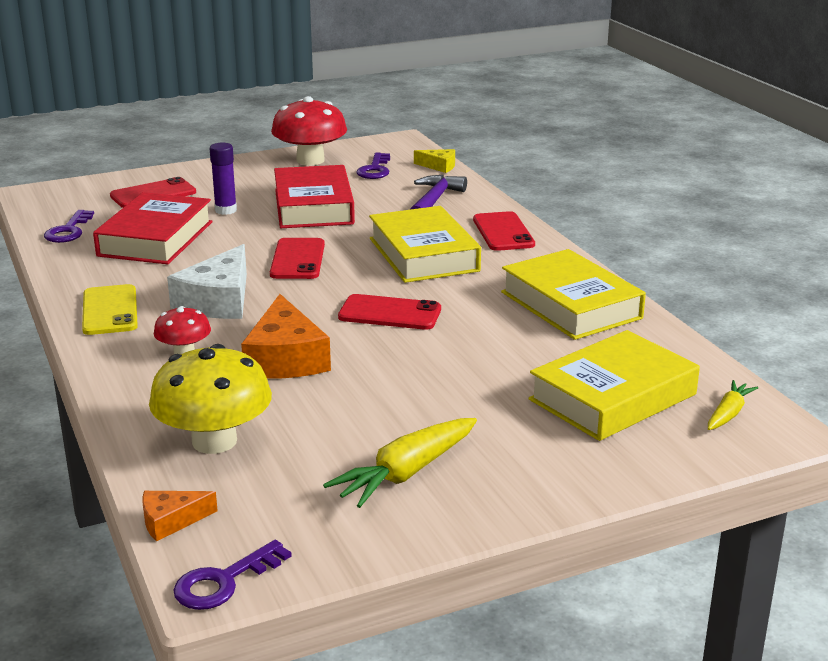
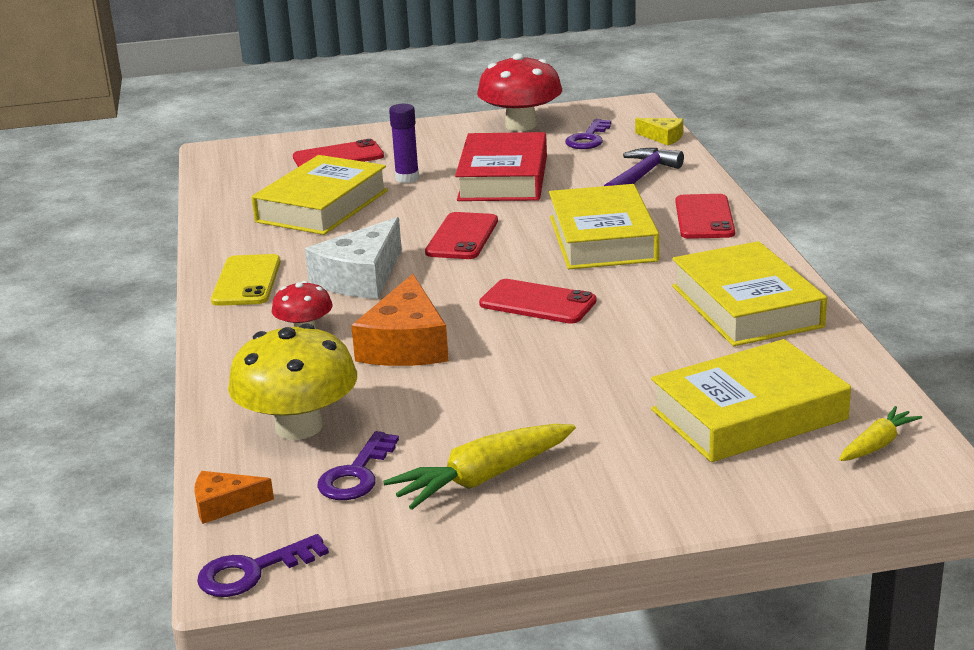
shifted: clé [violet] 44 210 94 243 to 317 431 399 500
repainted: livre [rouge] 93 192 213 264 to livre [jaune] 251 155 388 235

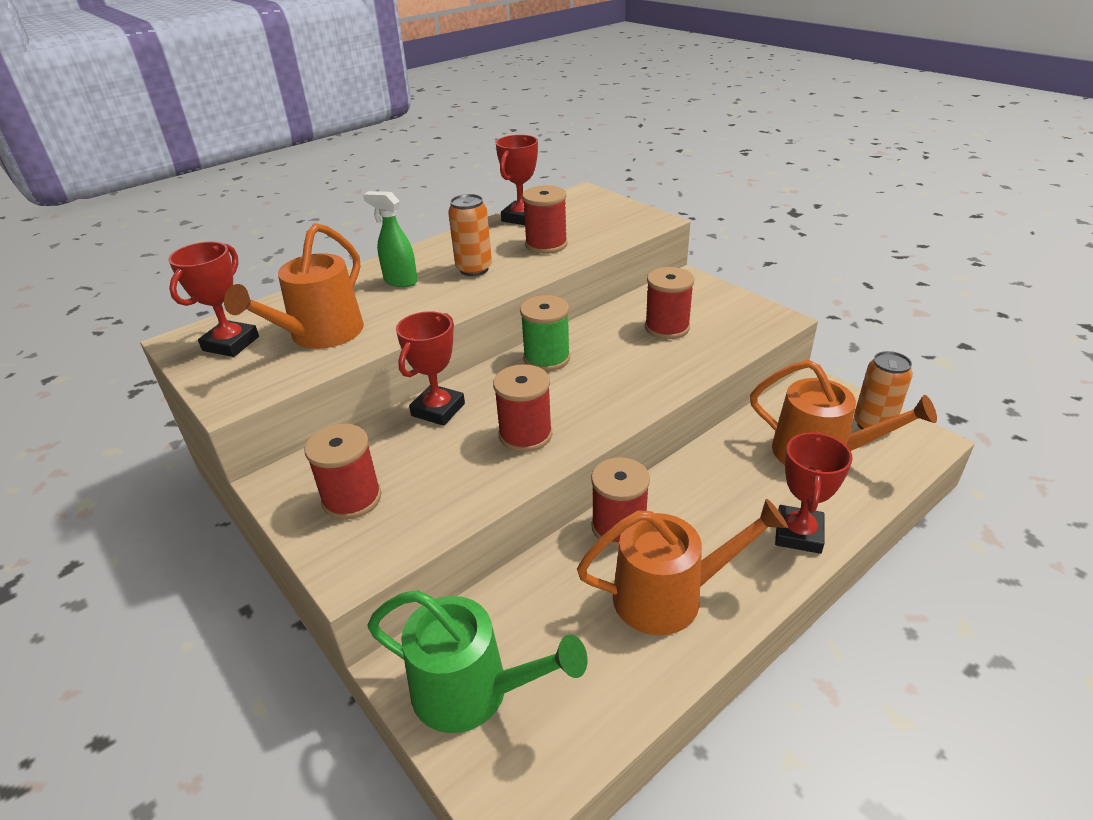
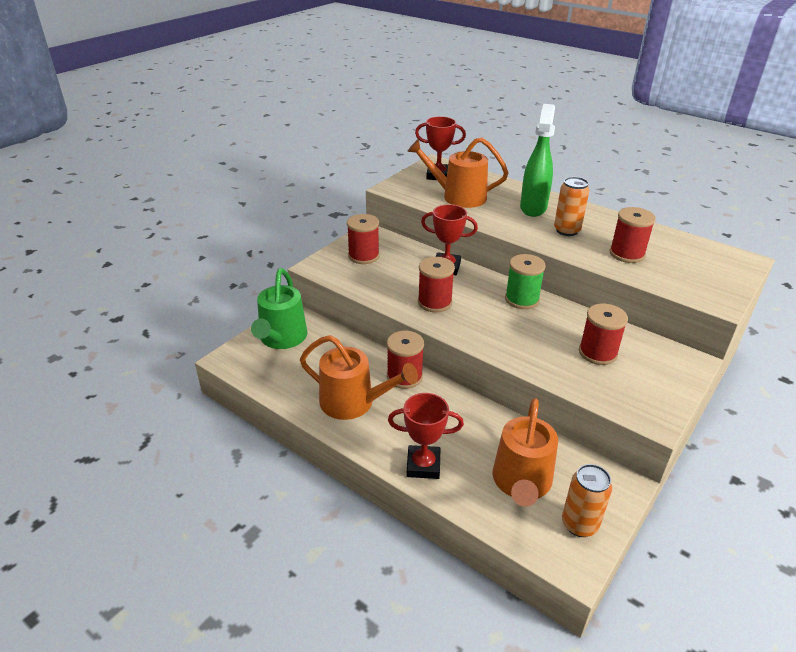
gone: trophée [rouge] 496 135 538 225
rotated: arrosoir [orange] 577 499 788 635 = 300 335 418 420 45 degrees counterclockwise
scaled: vaporisateur [vert] 363 191 418 287 = 520 104 555 217 x1.59

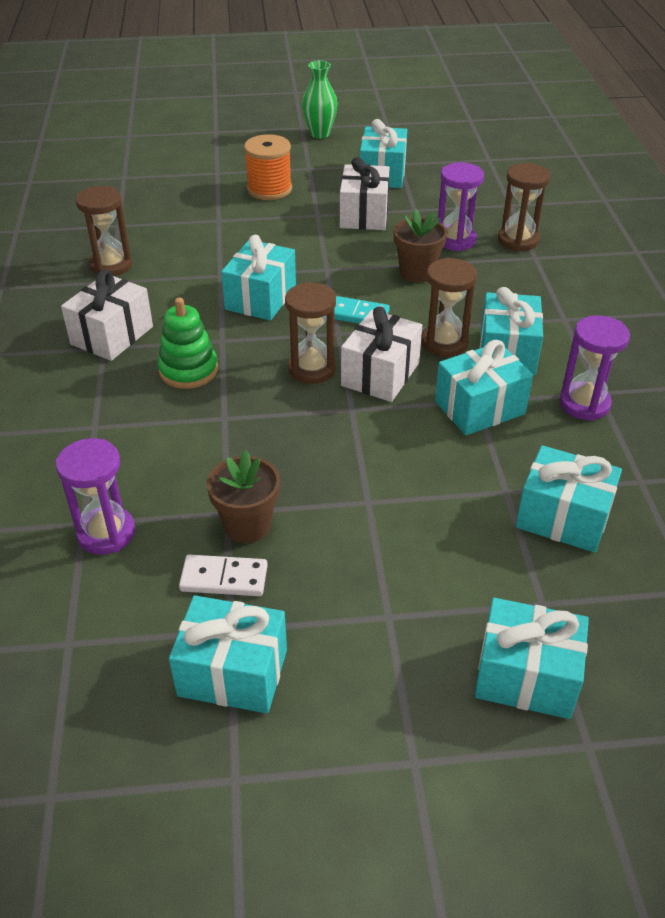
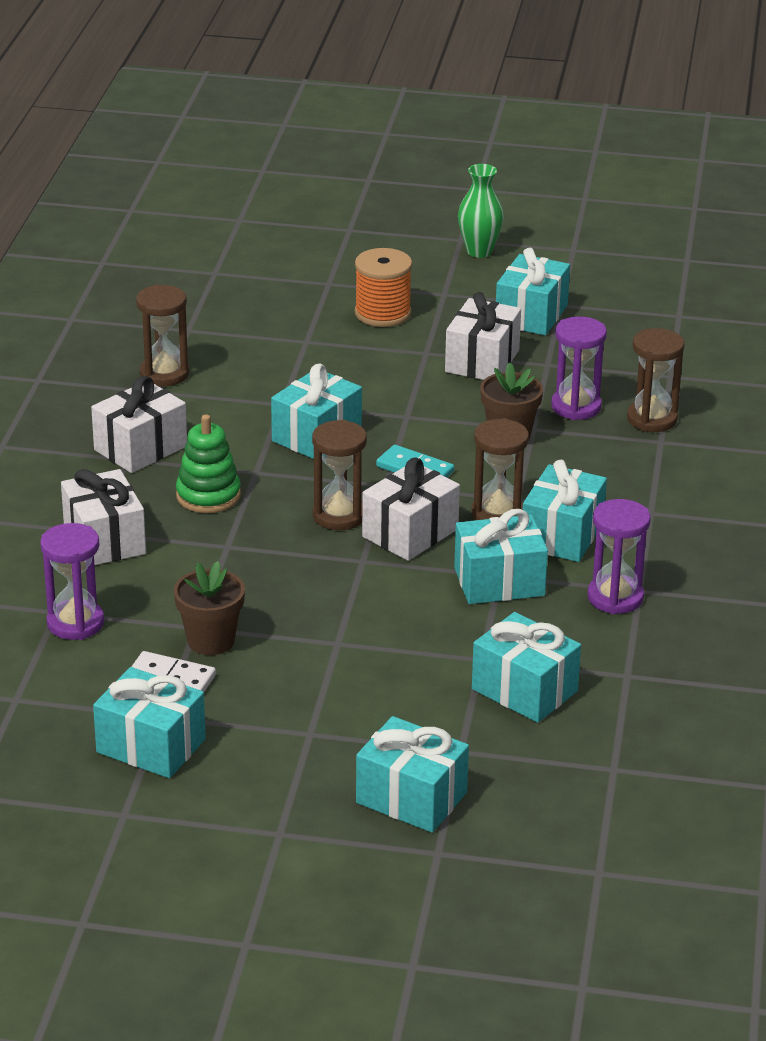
new: cadeau [blanc] 61 469 146 565

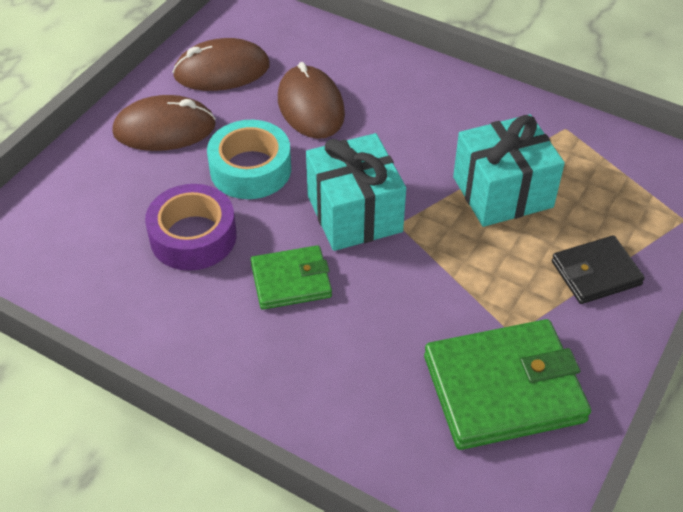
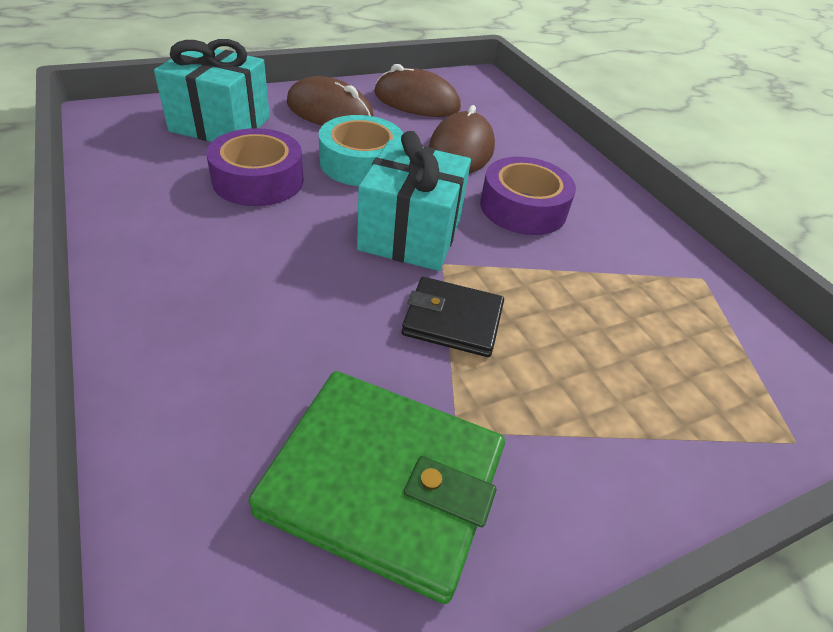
gone: portefeuille [vert] 251 245 332 310
new: ruban adhésif [violet] 480 157 576 235
shifted: cadeau [turquoise] 453 114 565 227 to 154 39 270 142; portefeuille [noir] 552 235 645 304 to 402 277 504 357

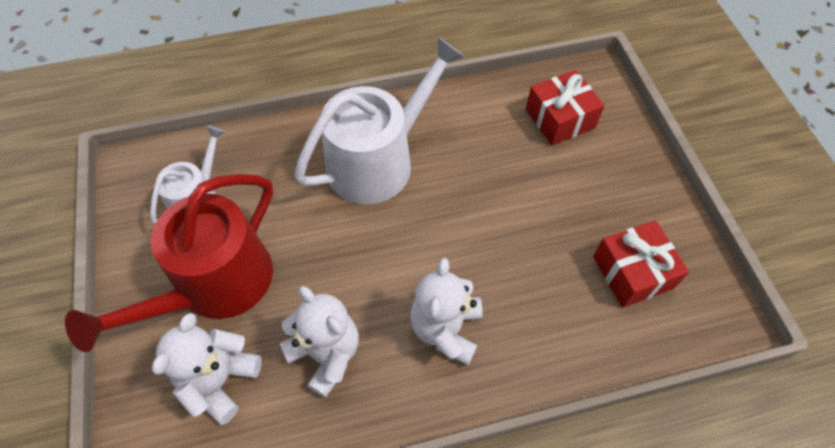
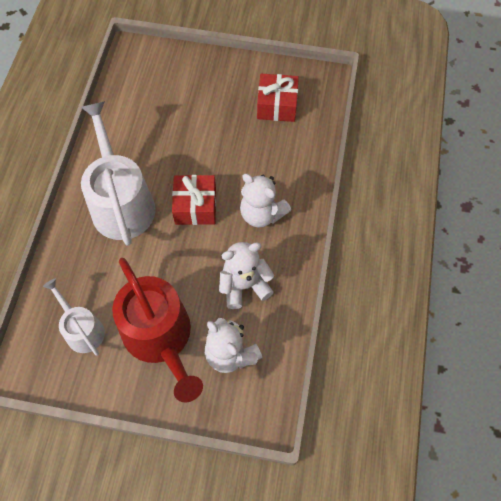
shifted: cadeau [rouge] 526 70 605 145 to 172 175 216 225

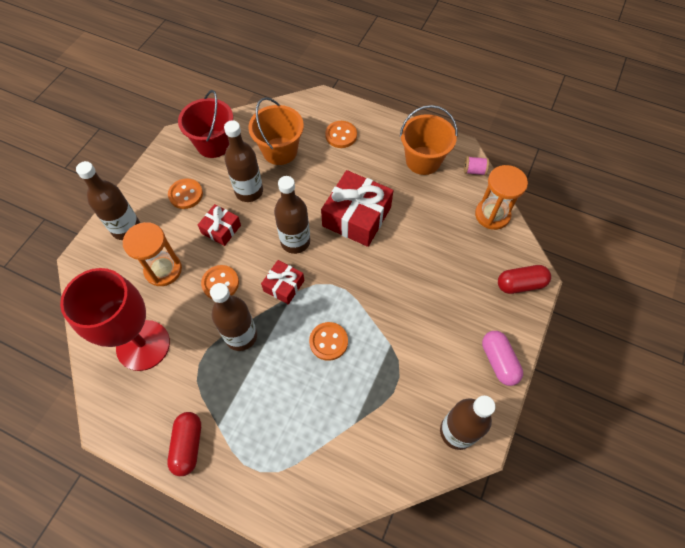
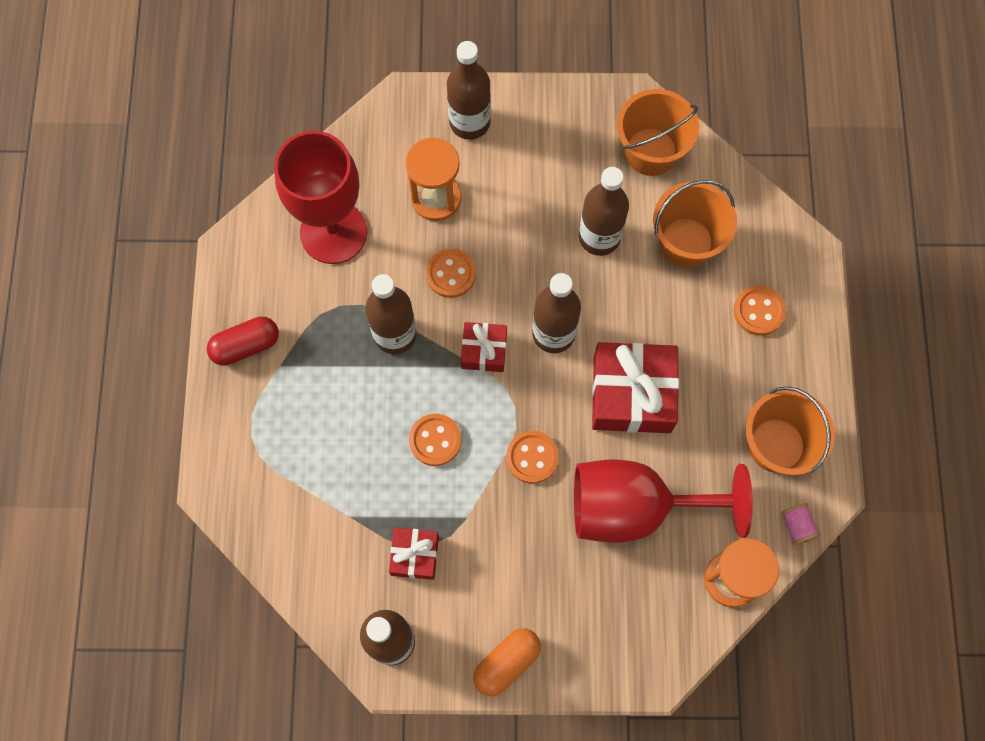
gone: gélule [rouge] 498 265 551 294
new: verre à pied [rouge] 574 460 753 543
shifted: bouton [orange] 168 178 203 209 to 506 431 559 484; cadeau [rouge] 198 204 241 246 to 389 528 439 580
repainted: seau [rouge] 178 90 233 158 to seau [orange] 617 89 699 176; gélule [rose] 482 331 523 386 to gélule [orange] 473 628 541 696

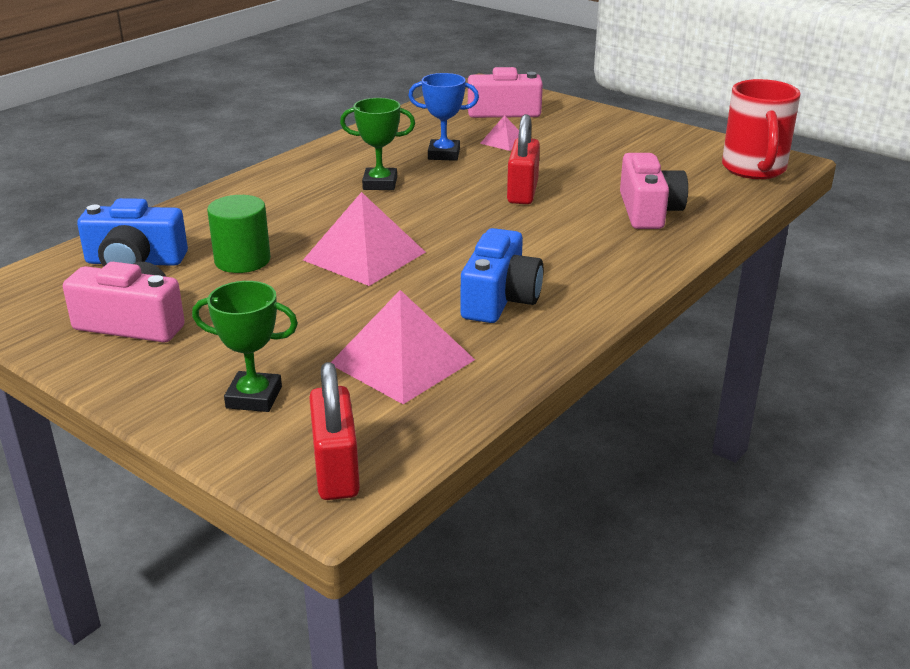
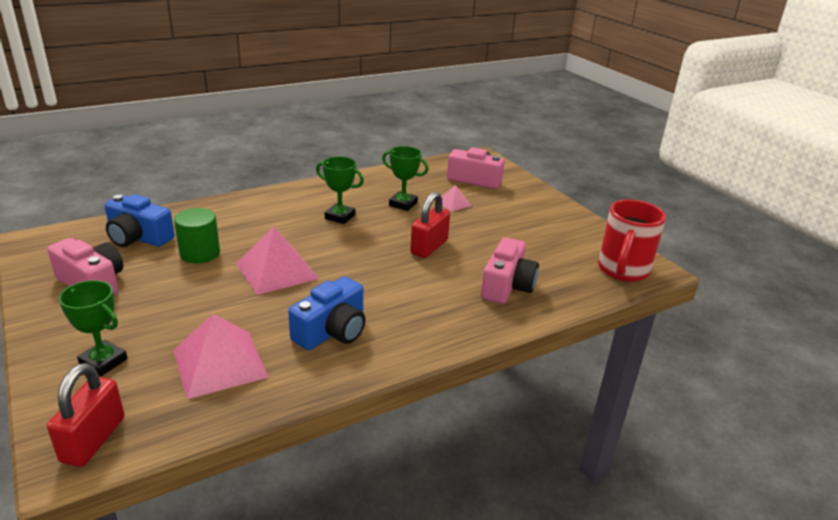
repainted: trophée [bleu] 408 73 479 161 to trophée [vert] 382 146 429 211

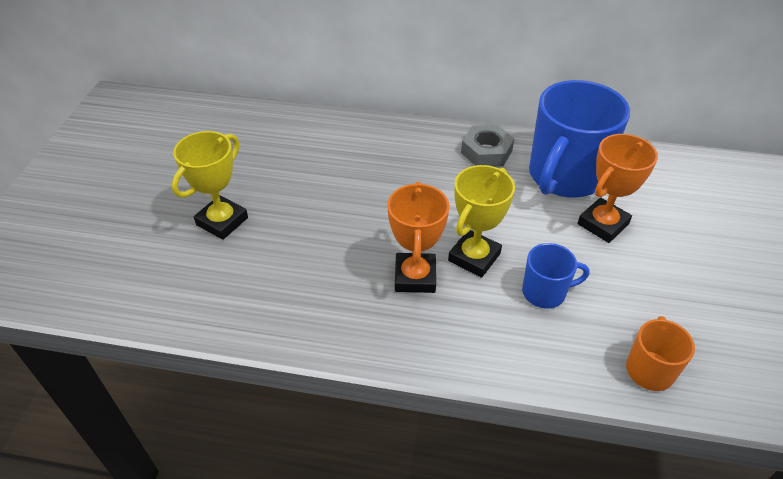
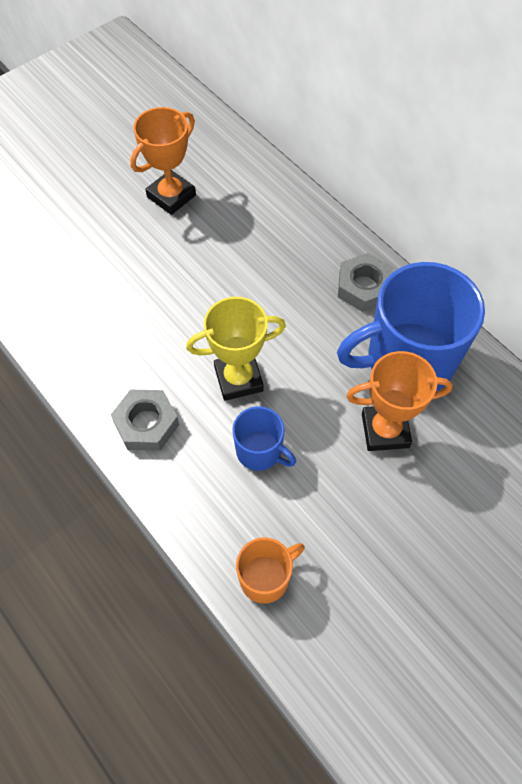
gone: trophée [jaune] 172 131 248 240
new: écrou [gris] 111 390 179 451
shifted: trophée [orange] 387 182 450 293 to 130 107 196 215

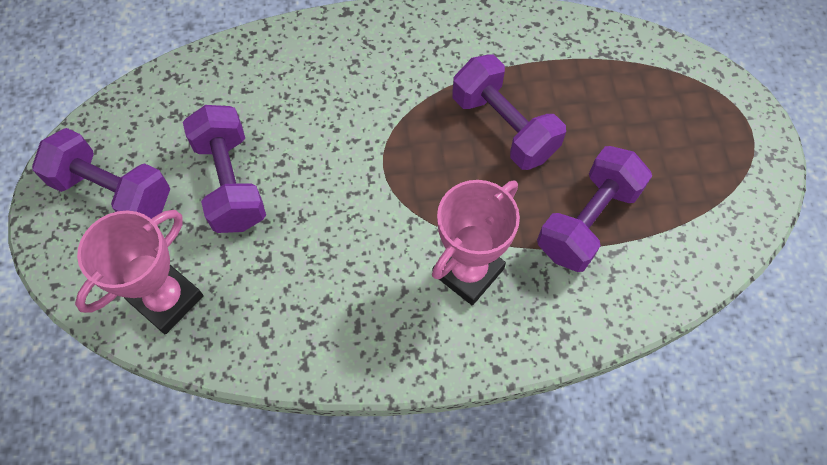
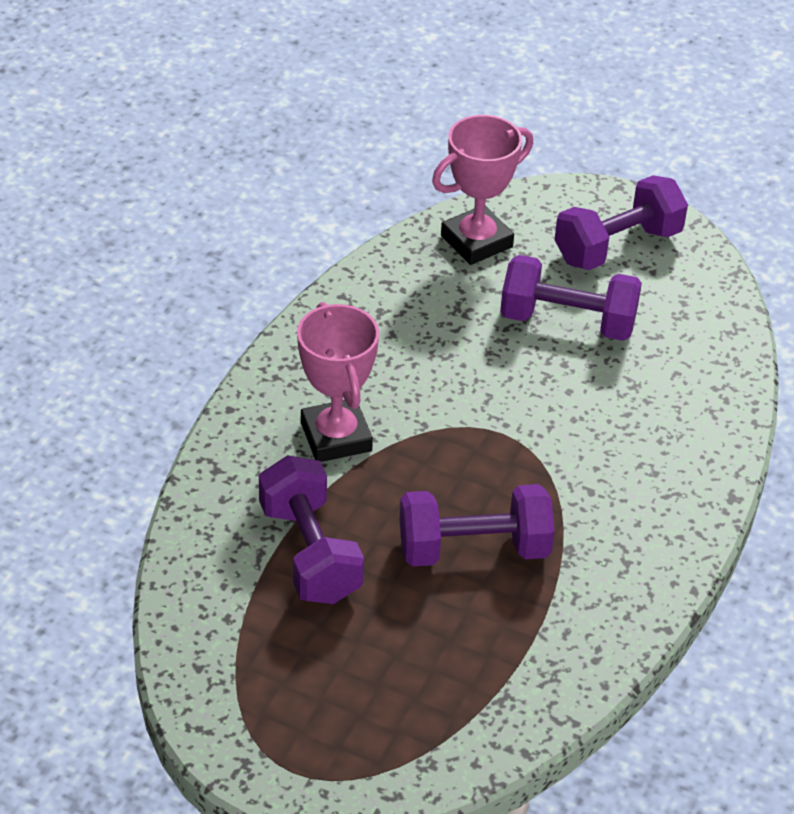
rotated: trophée [rose] 75 210 203 334 = 432 115 533 265 75 degrees clockwise

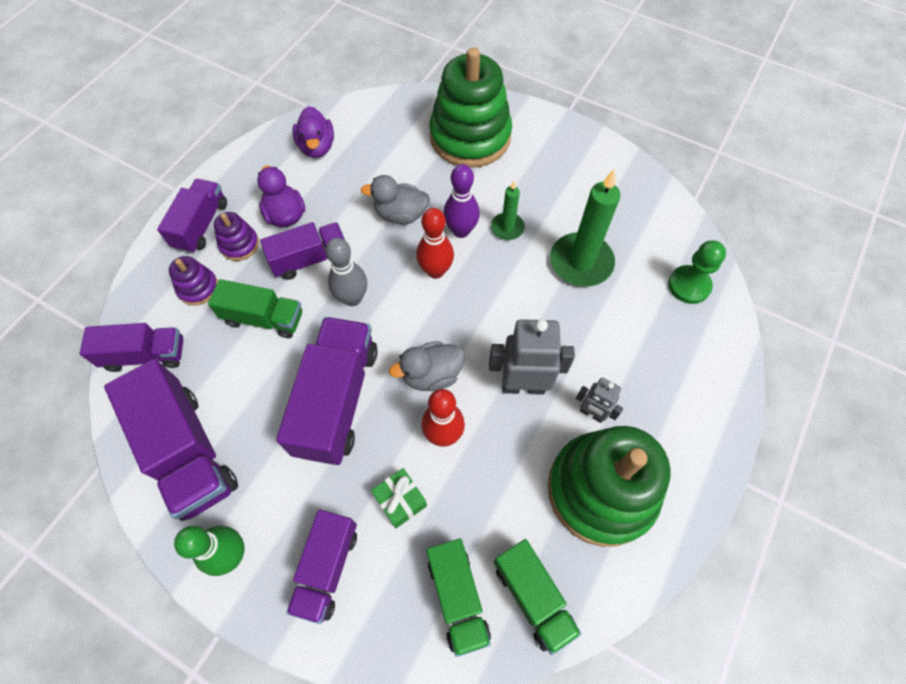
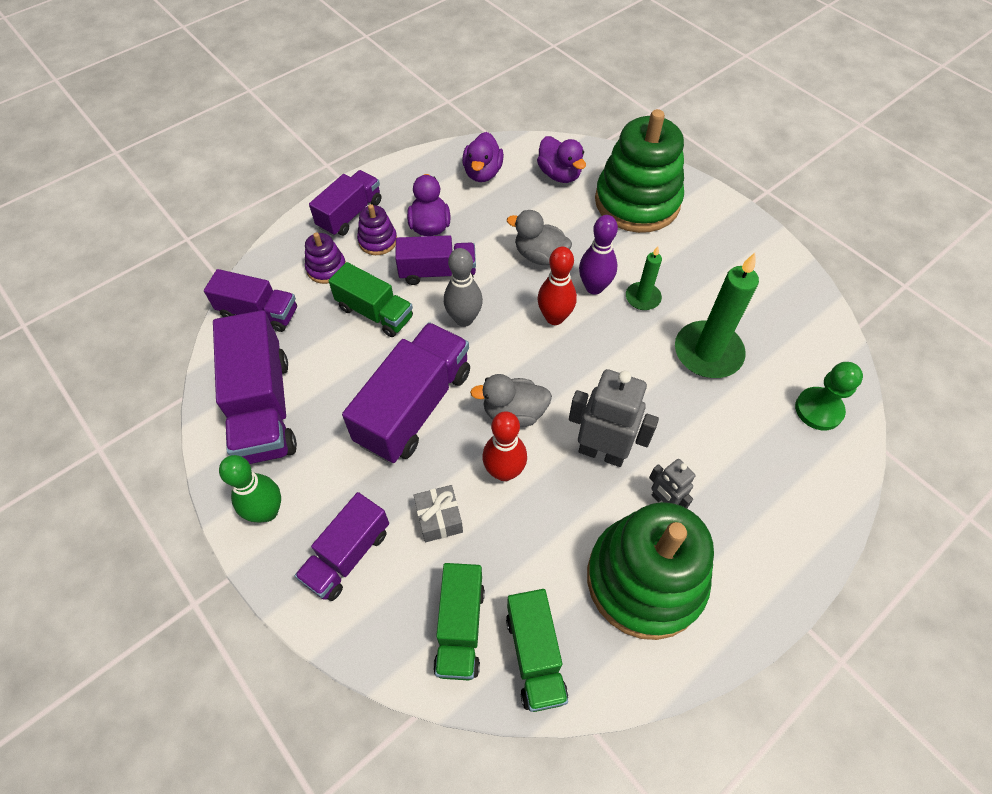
new: canard [violet] 537 136 586 183
repainted: cadeau [vert] 371 468 427 528 to cadeau [gris] 414 485 463 542

